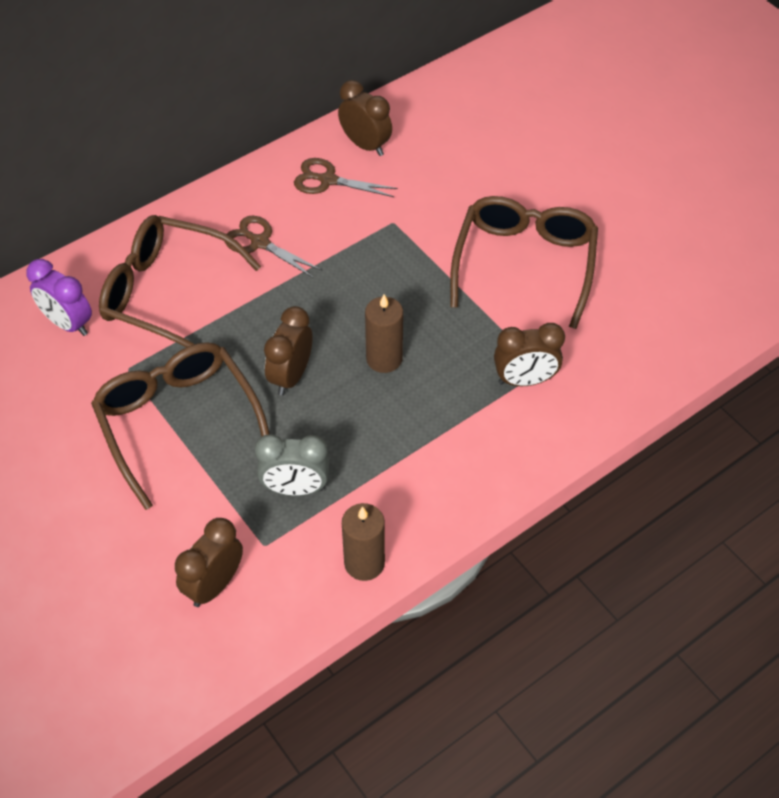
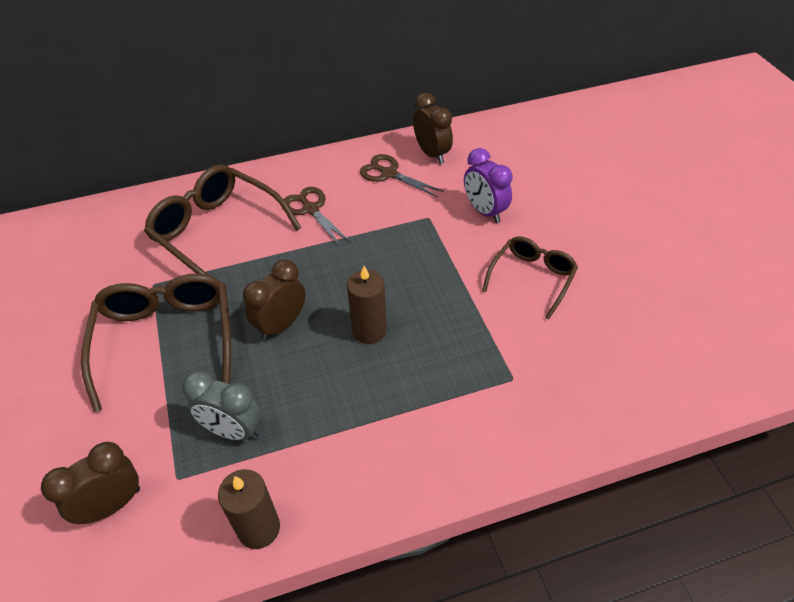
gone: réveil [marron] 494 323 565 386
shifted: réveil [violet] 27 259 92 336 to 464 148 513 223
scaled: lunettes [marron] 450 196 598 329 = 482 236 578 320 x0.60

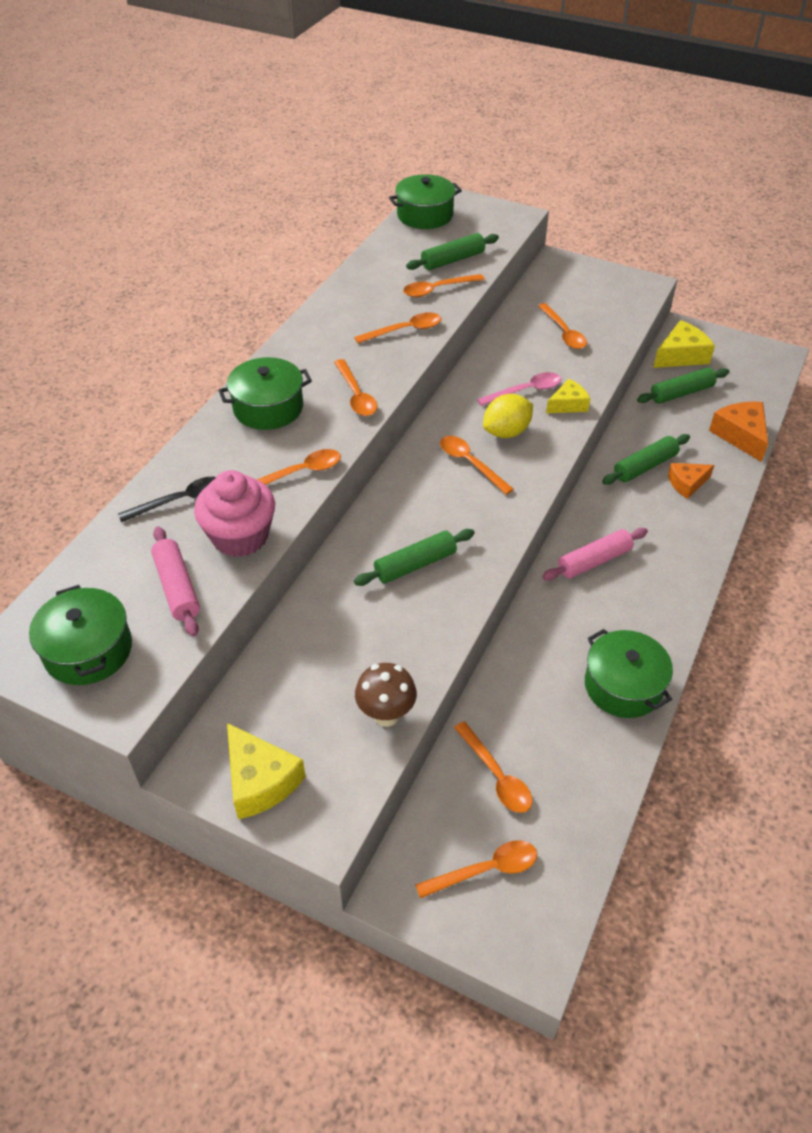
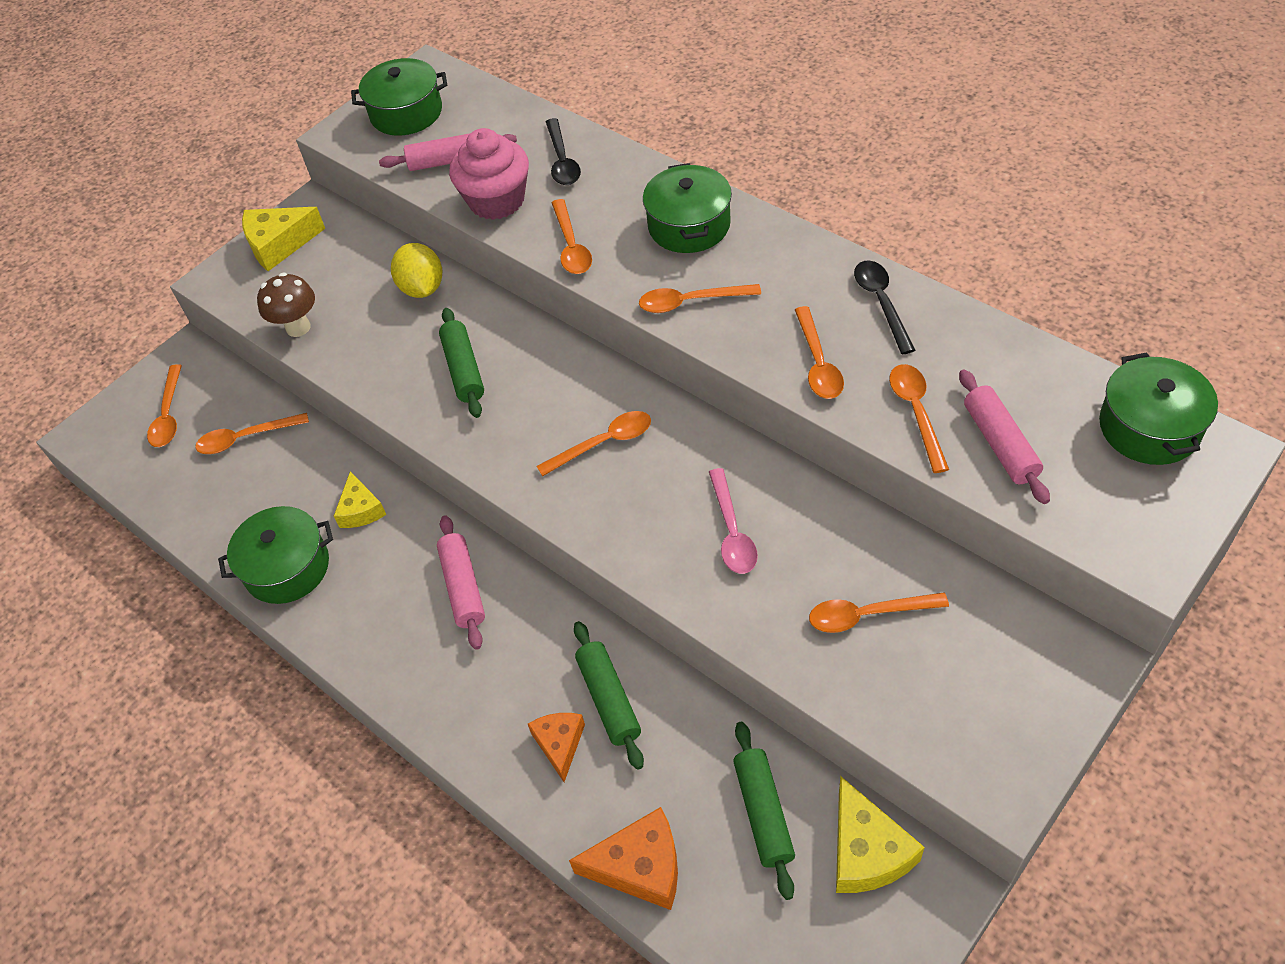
new: cuillère [noir] 854 261 915 354
shifted: citron [jaune] 483 394 533 438 to 391 243 442 298; fromage [jaune] 546 379 590 413 to 334 471 386 528
repainted: rouleau à pâtisserie [vert] 406 233 499 270 to rouleau à pâtisserie [rose] 959 370 1050 504

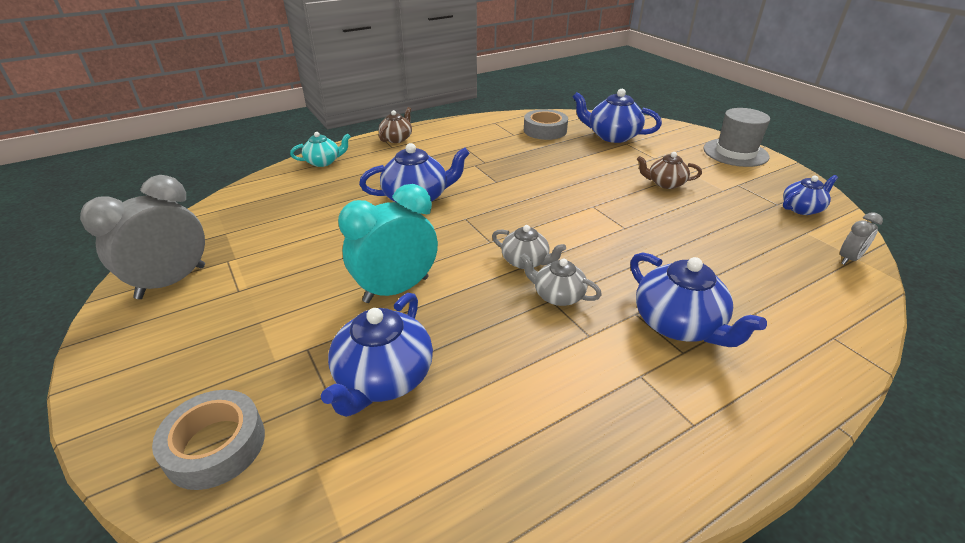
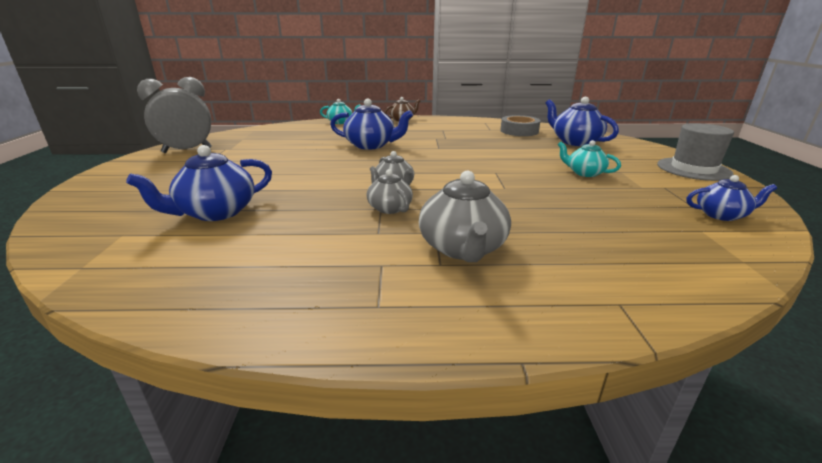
gone: ruban adhésif [gris] 152 390 265 490; réveil [turquoise] 338 184 438 303; réveil [gris] 840 212 883 265
repainted: théière [bleu] 630 252 767 347 to théière [gris] 419 171 511 262; théière [marron] 637 152 702 189 to théière [turquoise] 558 140 621 177

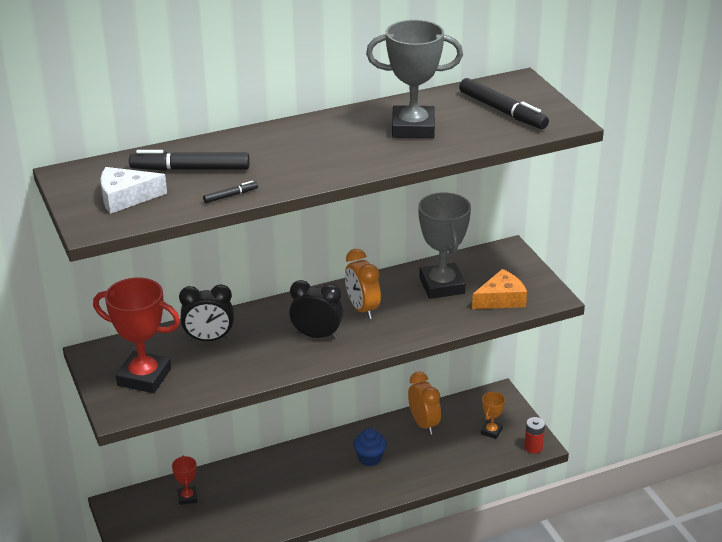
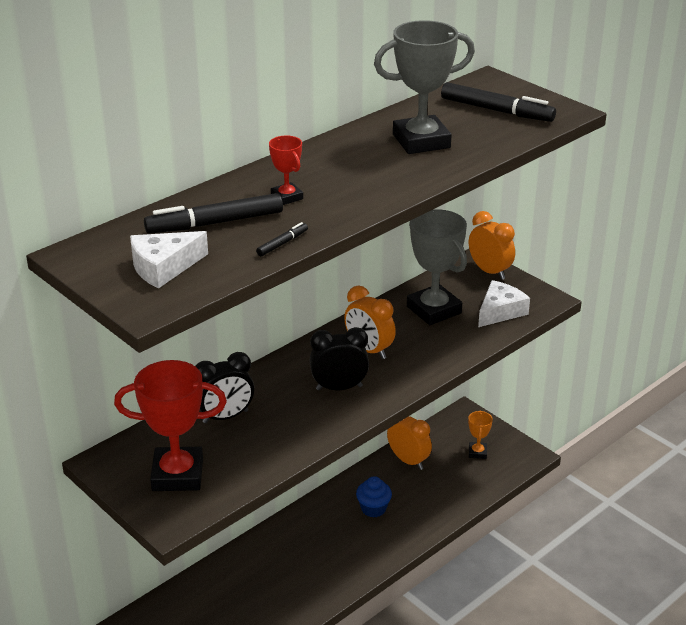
gone: pile [rouge] 524 417 545 454
new: réveil [orange] 469 211 515 280
shifted: trophée [rouge] 172 456 198 505 to 269 135 303 205
repainted: fromage [orange] 472 269 527 309 to fromage [blanc] 478 280 530 327

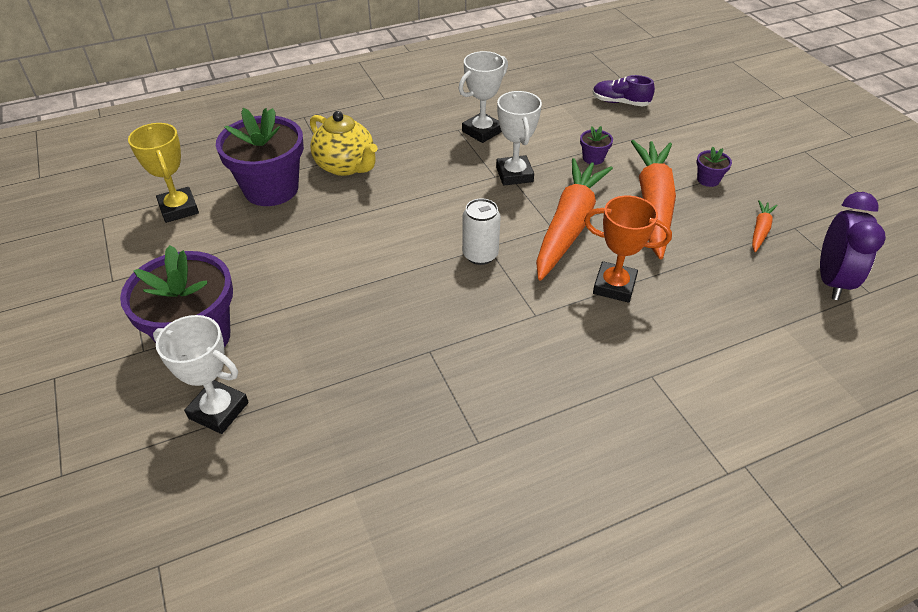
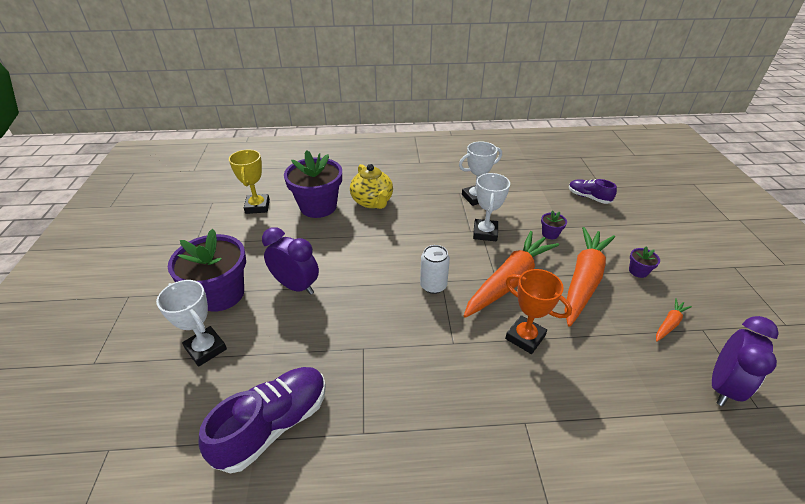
new: chaussure [violet] 199 367 326 473; réveil [violet] 262 227 319 295

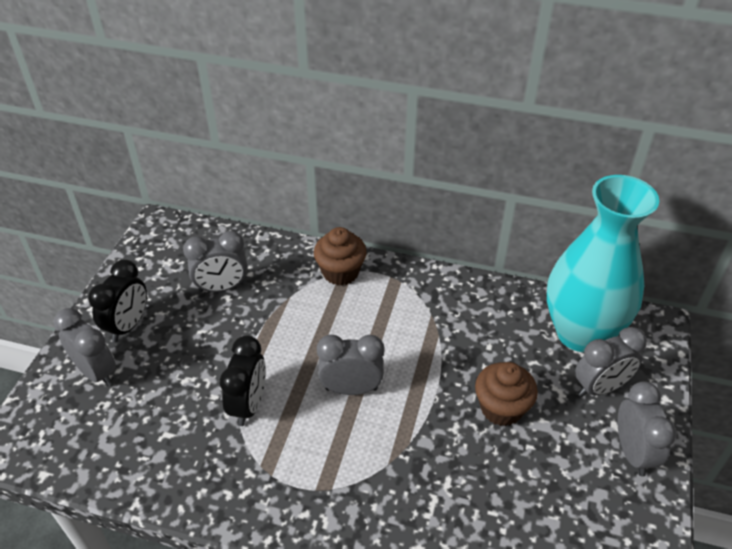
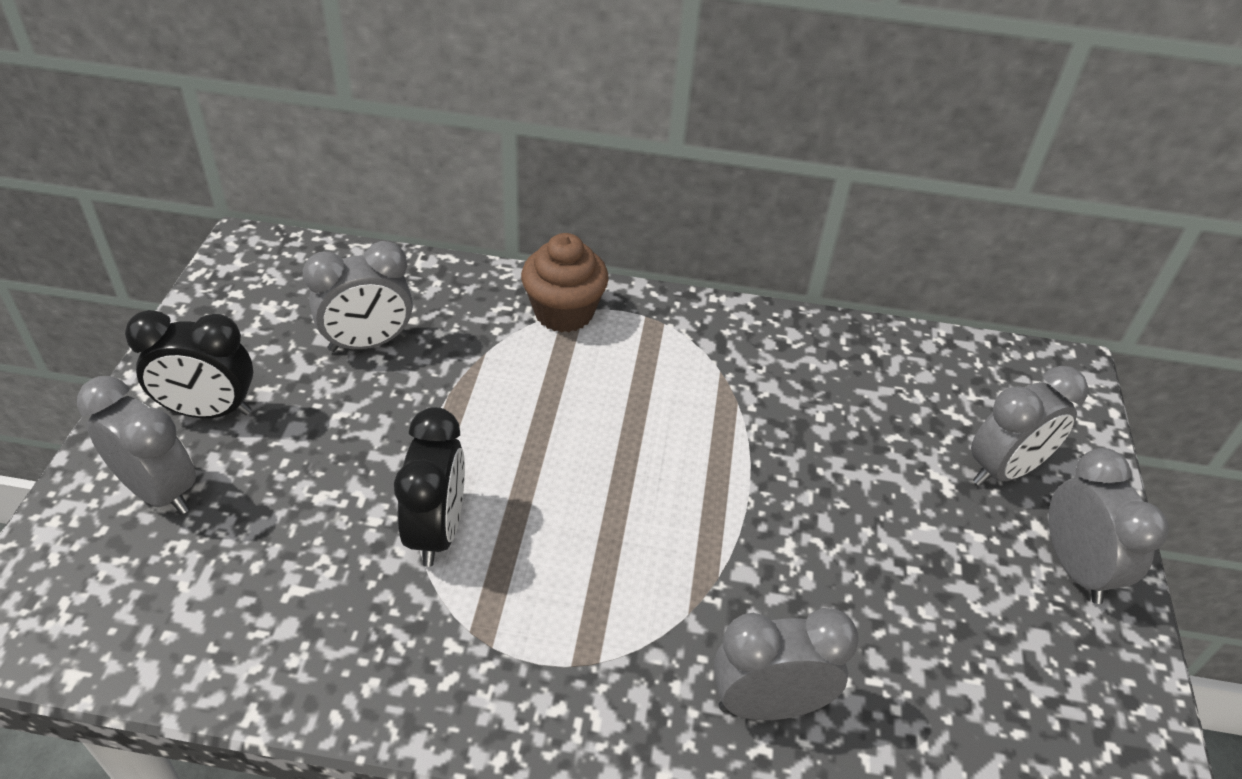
gone: muffin [marron] 475 362 538 426; vase [turquoise] 547 175 659 352
shifted: réveil [gris] 317 335 385 395 to 714 608 859 720
rotated: réveil [noir] 88 259 147 342 = 125 310 253 418 75 degrees clockwise

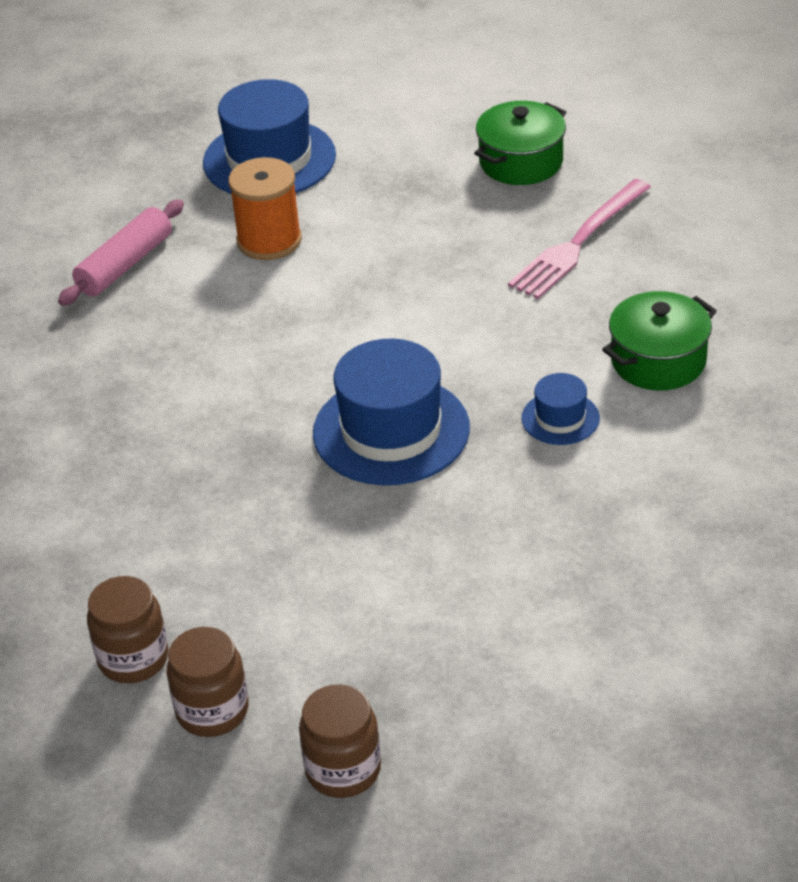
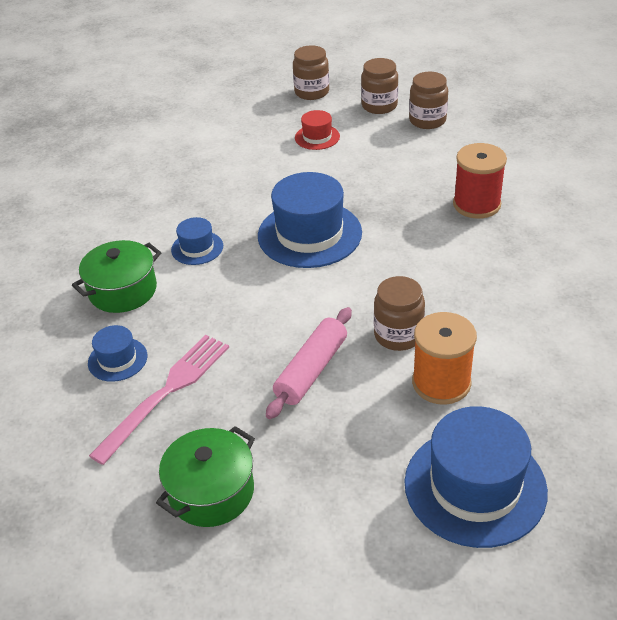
new: chapeau [bleu] 88 325 147 382; chapeau [rouge] 295 110 340 150; bocal [marron] 374 276 425 351; bobine [rouge] 453 143 507 219
shifted: rouleau à pâtisserie [rose] 58 199 184 306 to 266 307 352 419

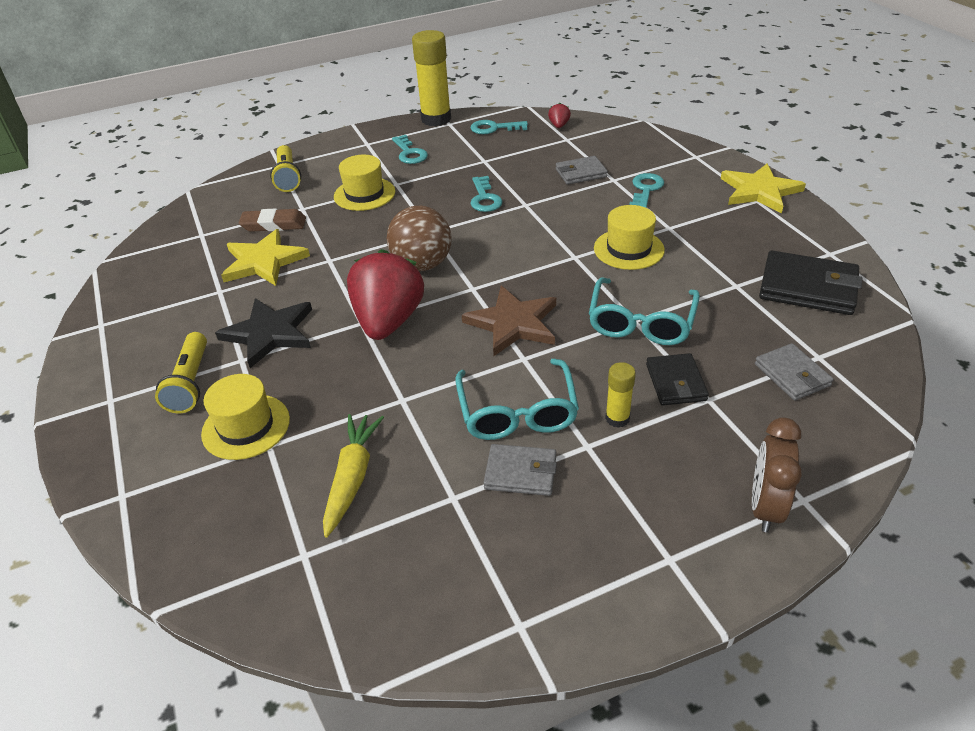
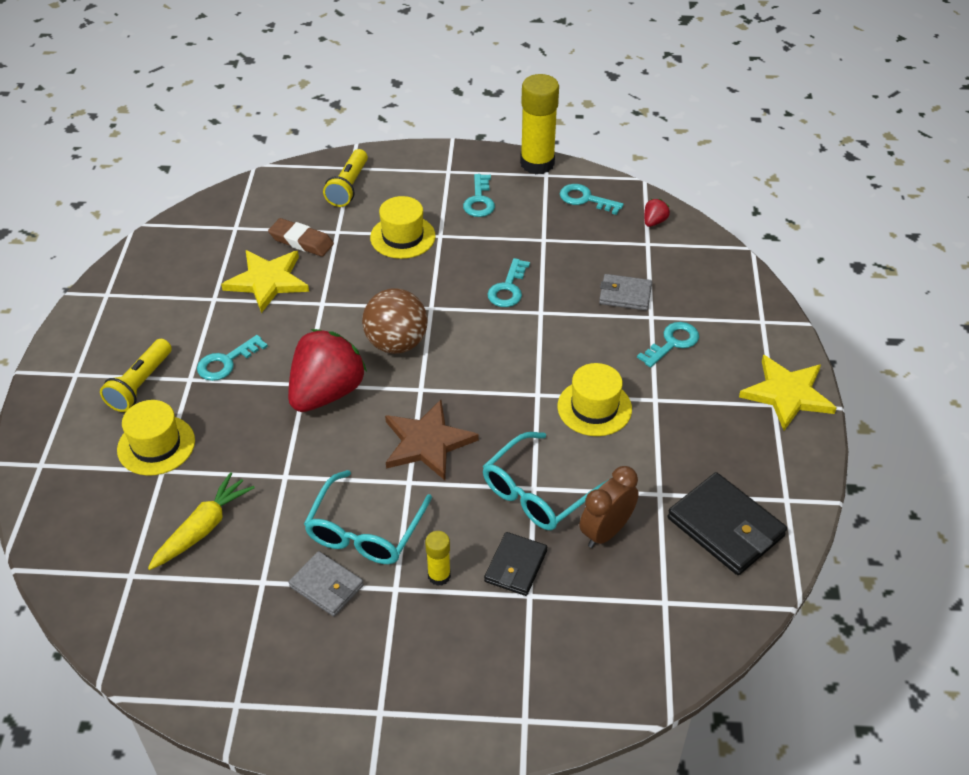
gone: portefeuille [gris] 755 343 834 401
shifted: réveil [marron] 752 417 802 532 to 580 466 639 548
swapped: étoile [noir] 215 298 312 368 to clé [turquoise] 197 335 268 381

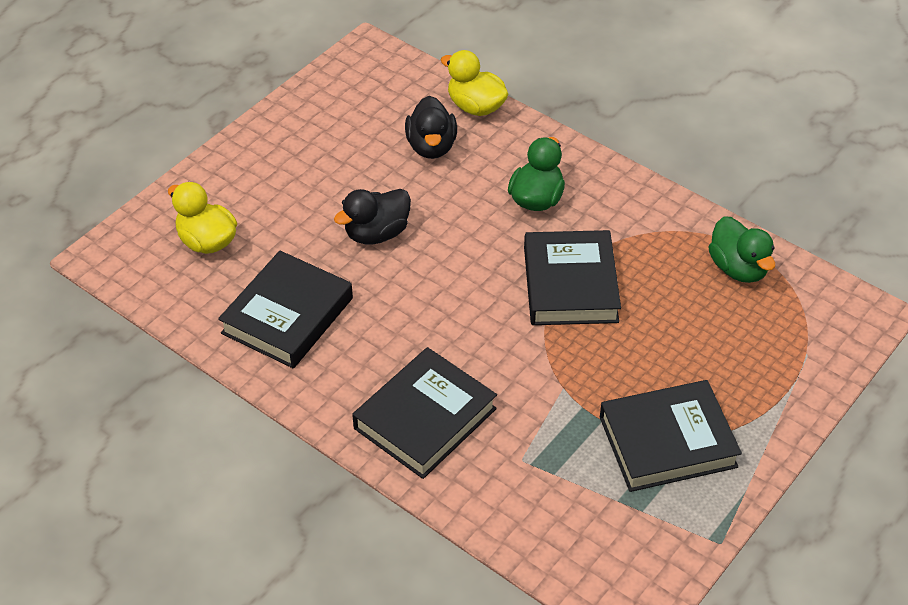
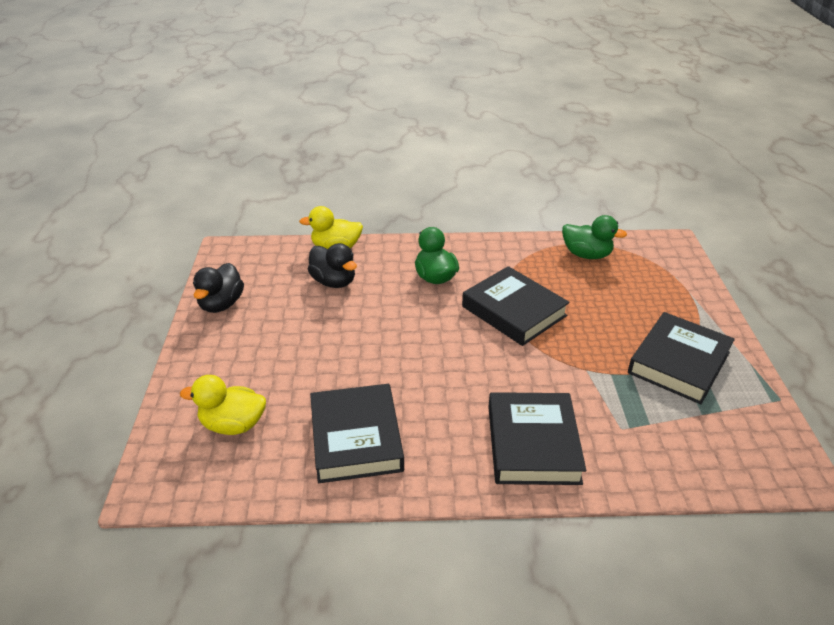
shifted: canard [noir] 334 189 411 244 to 193 263 244 313

